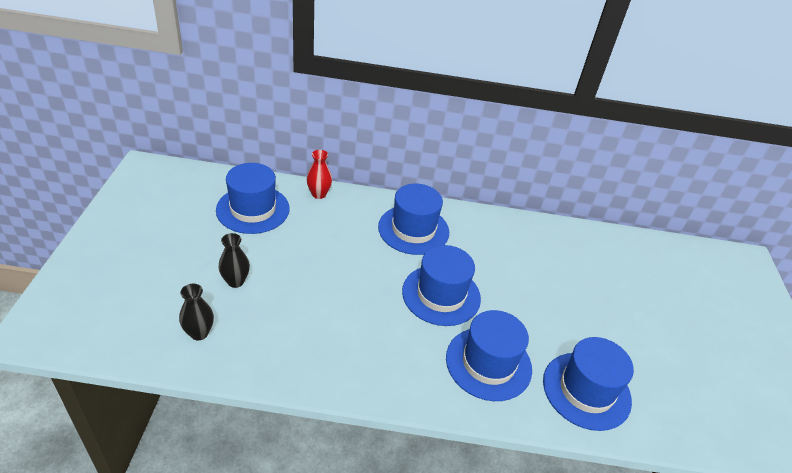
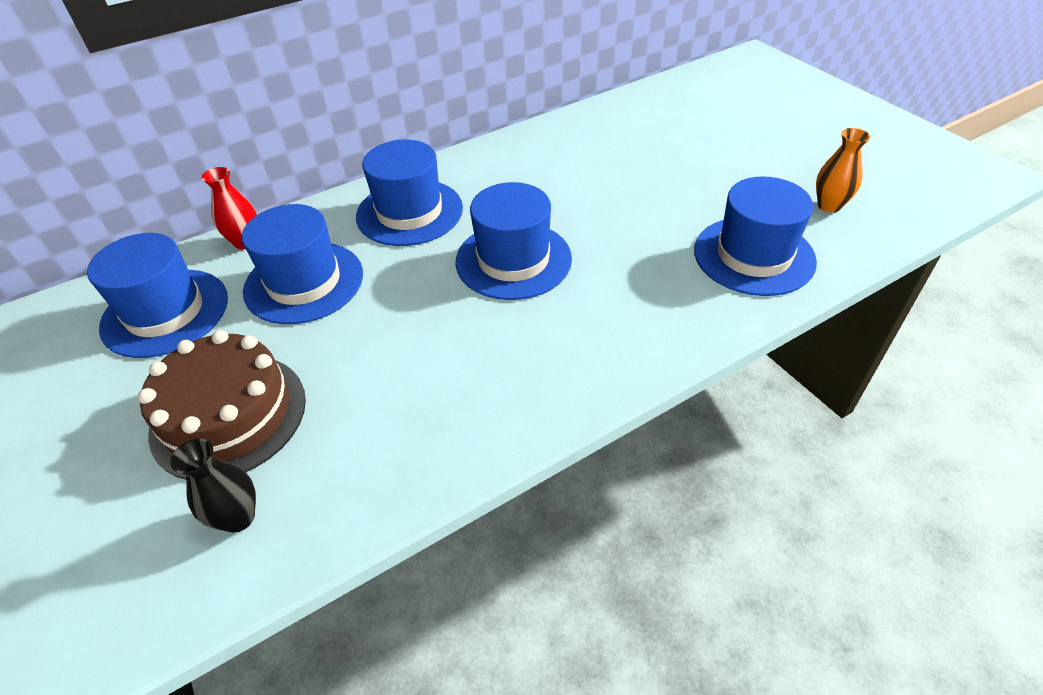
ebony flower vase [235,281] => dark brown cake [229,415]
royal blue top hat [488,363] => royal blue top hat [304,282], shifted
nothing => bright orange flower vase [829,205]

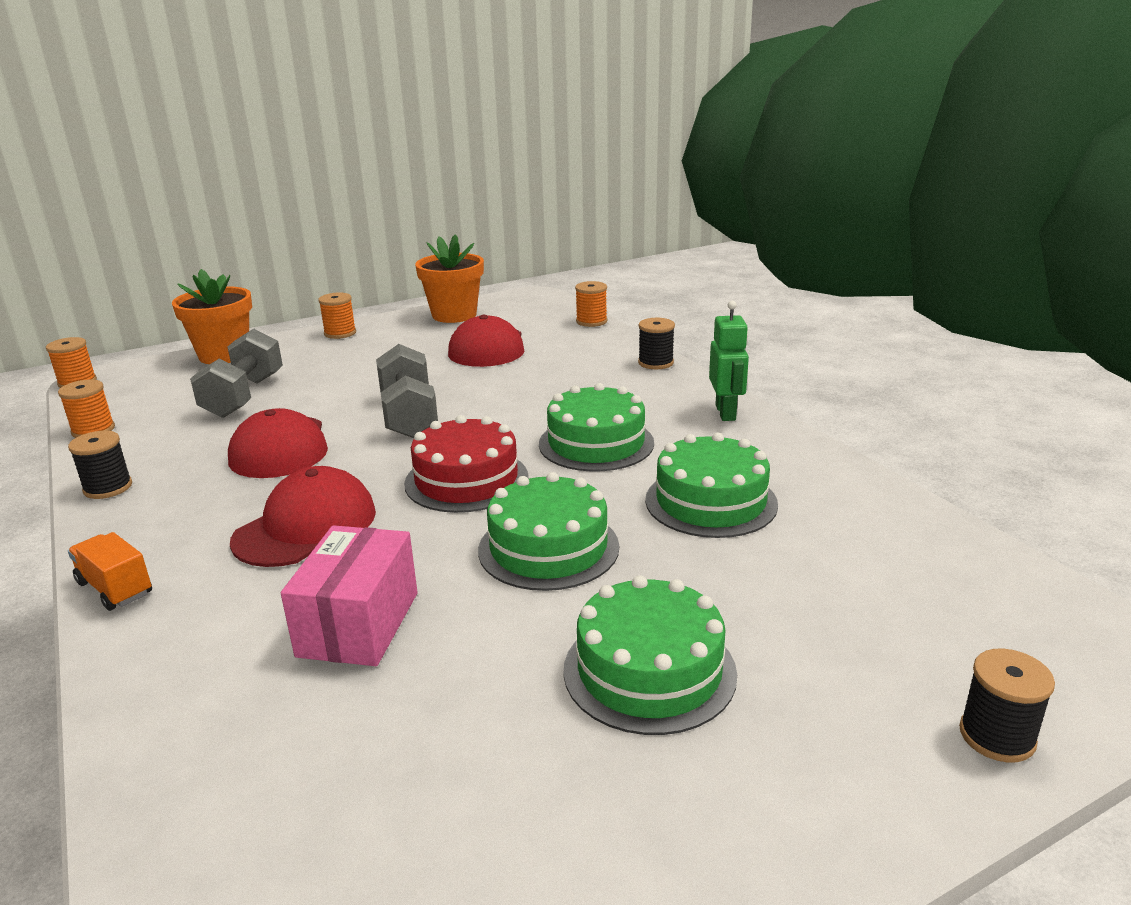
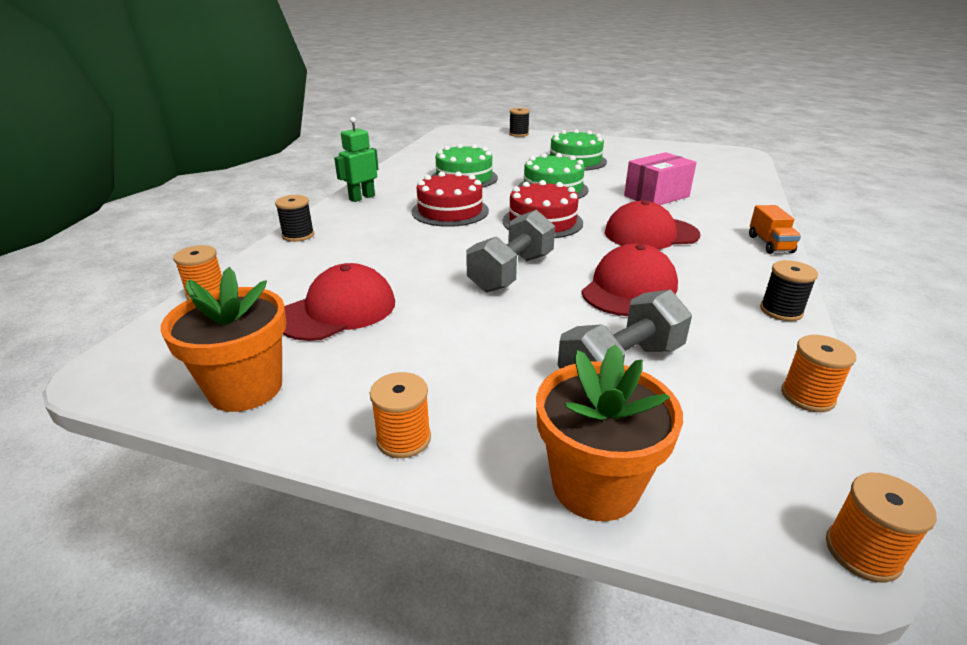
leaf-green cake [596,443] => crimson cake [450,211]

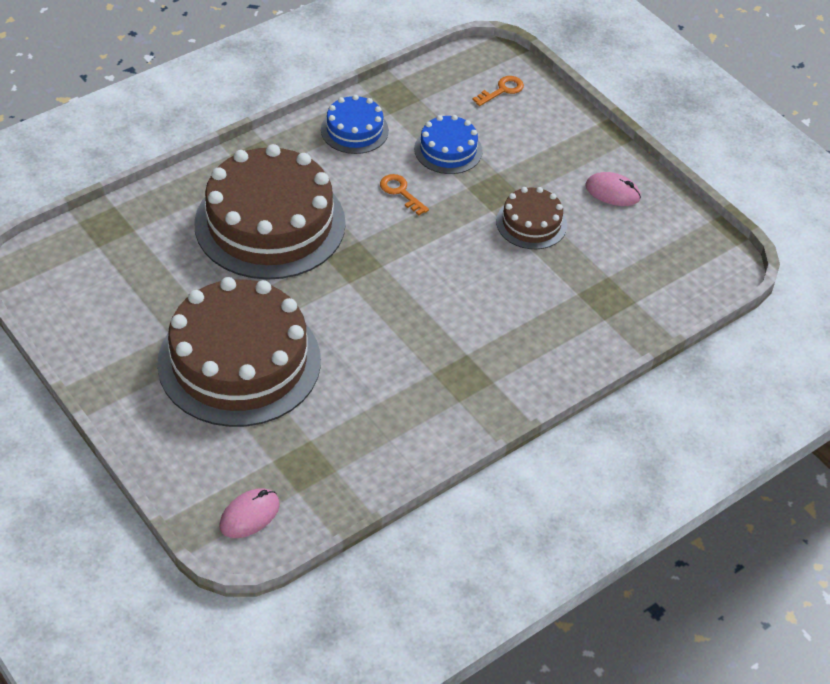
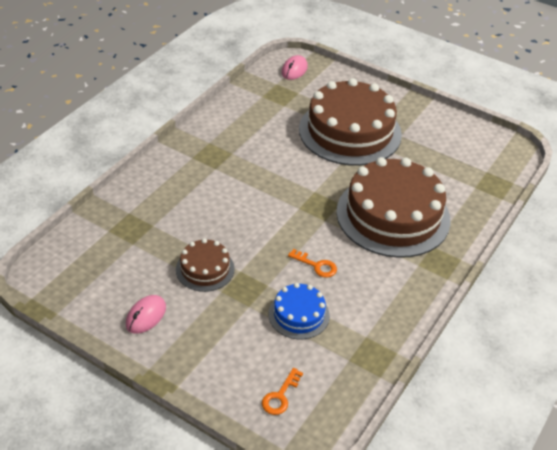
royal blue cake [354,130] => nothing
rosy mouse [612,192] => rosy mouse [146,316], 60 degrees counterclockwise

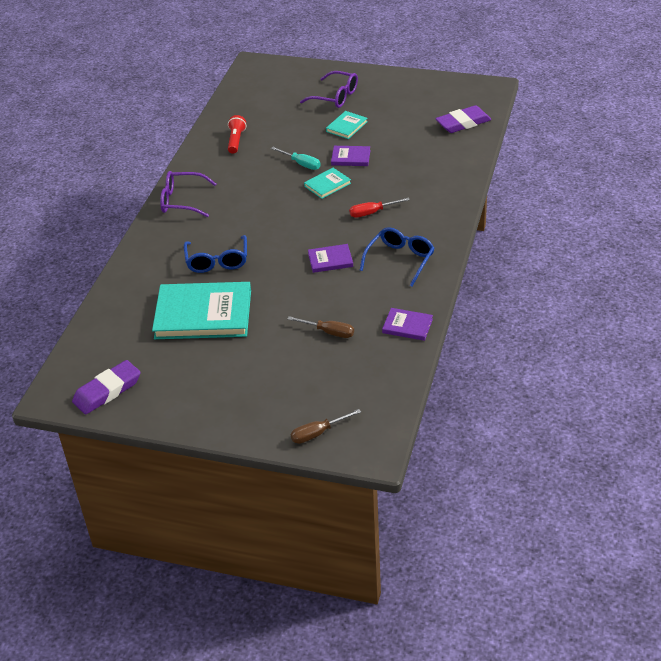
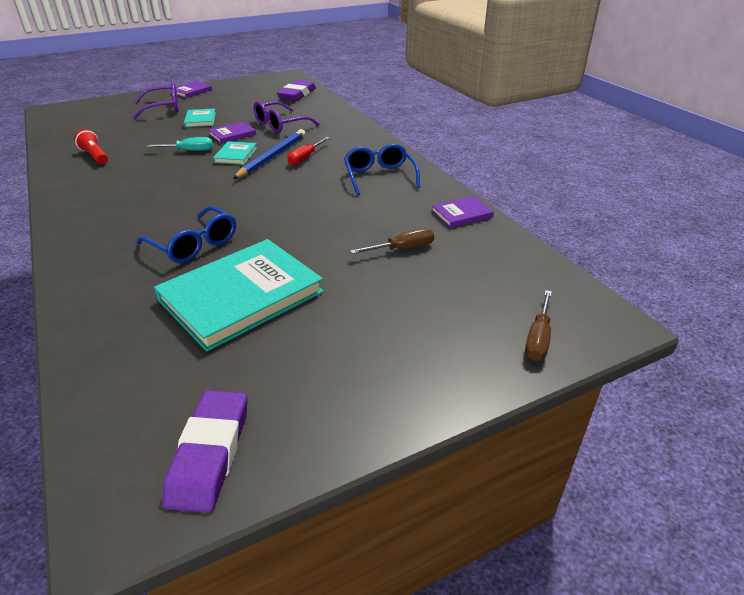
violet spectacles [182,201] => violet spectacles [280,125], shifted
violet hardback [330,260] => violet hardback [191,91], shifted
nothing => royal blue pencil [272,157]

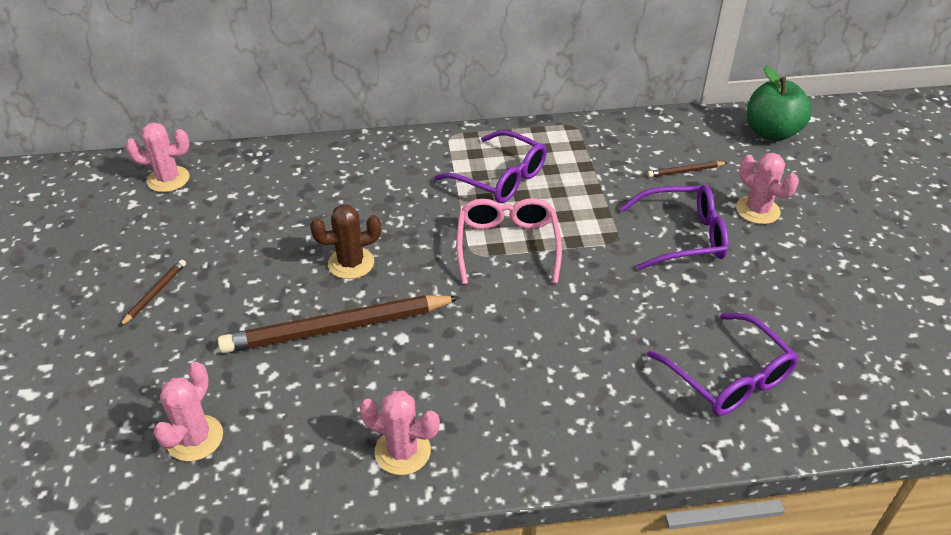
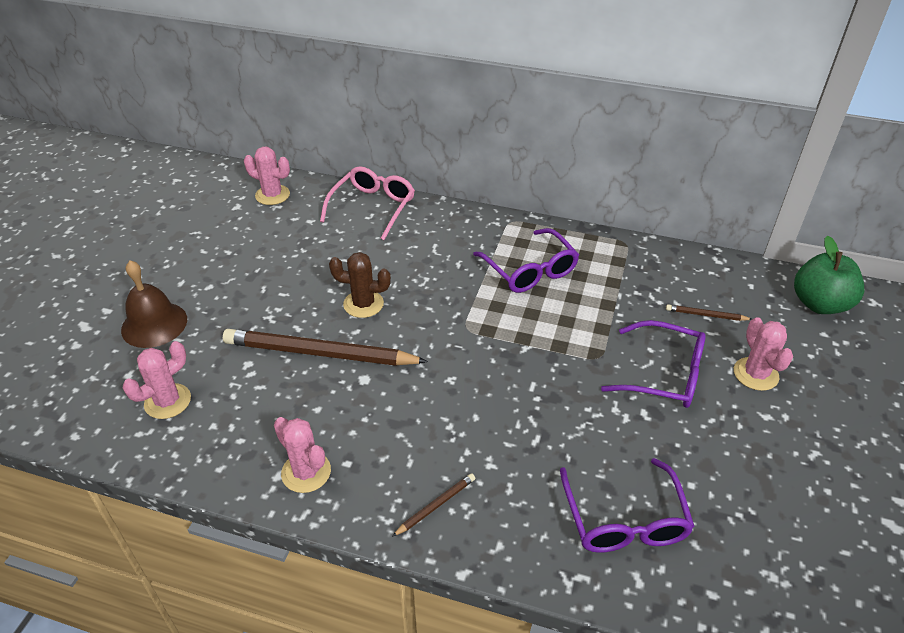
dark brown pencil [155,293] => dark brown pencil [436,505], shifted
rosy spectacles [507,245] => rosy spectacles [373,207], shifted
nothing => dark brown school bell [154,324]

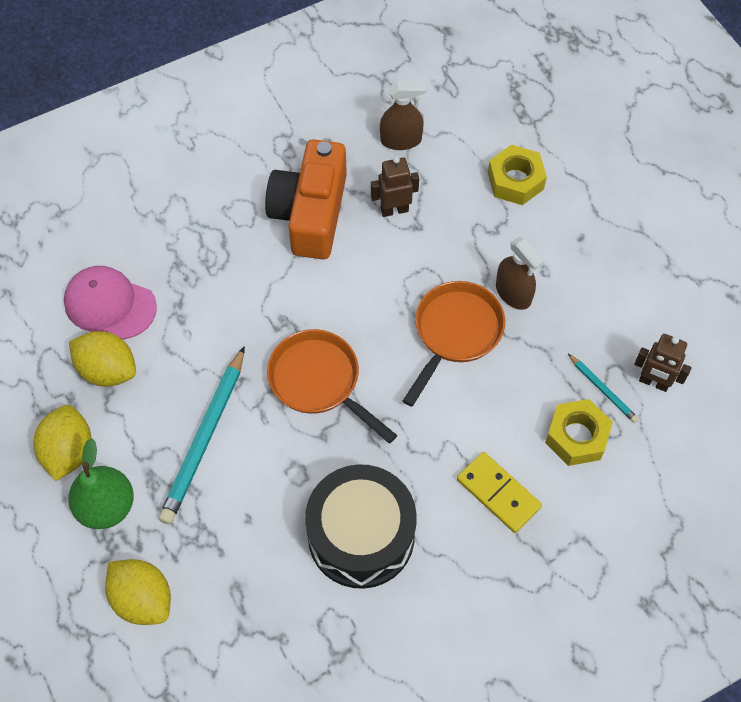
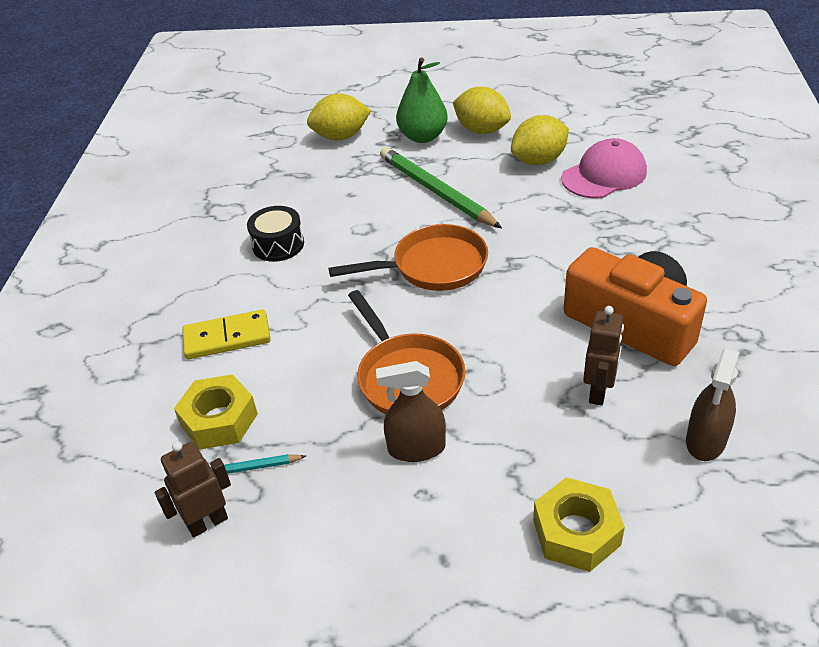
teal pencil [204,438] => leaf-green pencil [436,191]
ebony snare drum [361,536] => ebony snare drum [278,245], x0.53

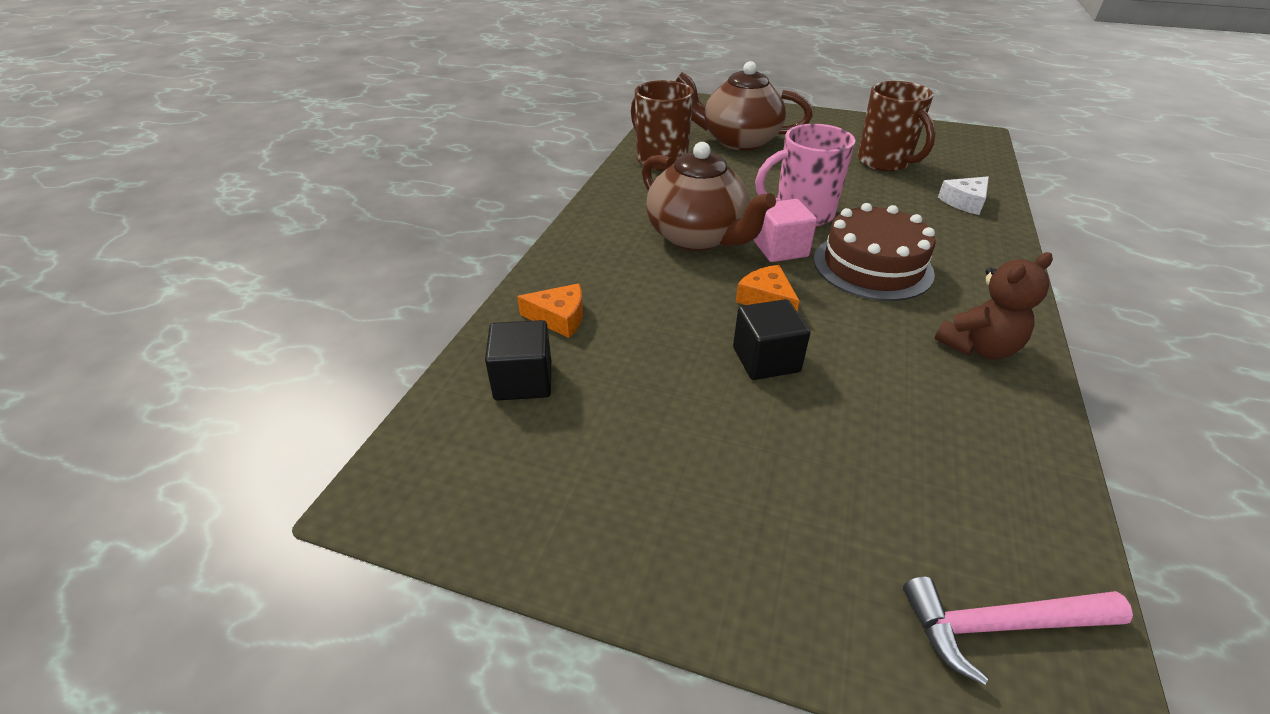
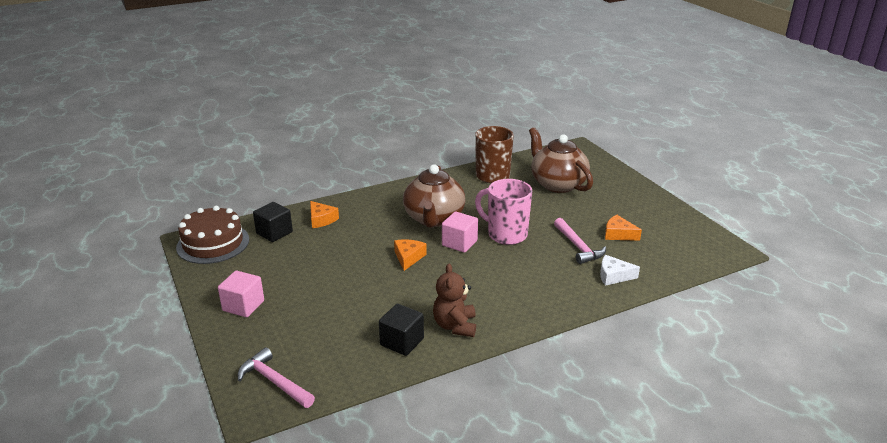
ebony solid cube [766,359] => ebony solid cube [402,342], shifted
dark brown cake [872,266] => dark brown cake [213,243], shifted
dark brown tea mug [884,162] => bright orange cheese wedge [618,234]
dark brown stuffed bear [978,347] => dark brown stuffed bear [455,326], 75 degrees clockwise
nothing => rosy solid cube [243,306]
nothing => rosy hammer [578,246]

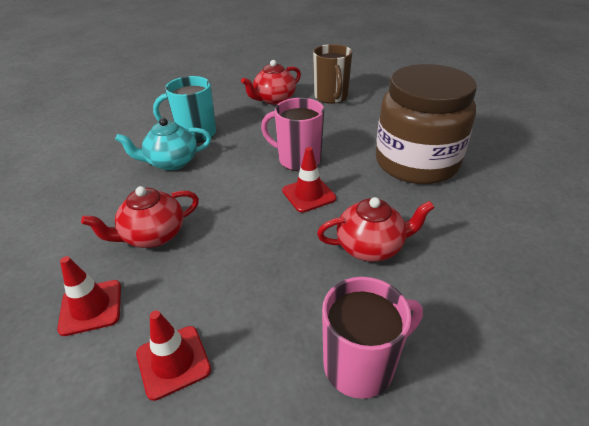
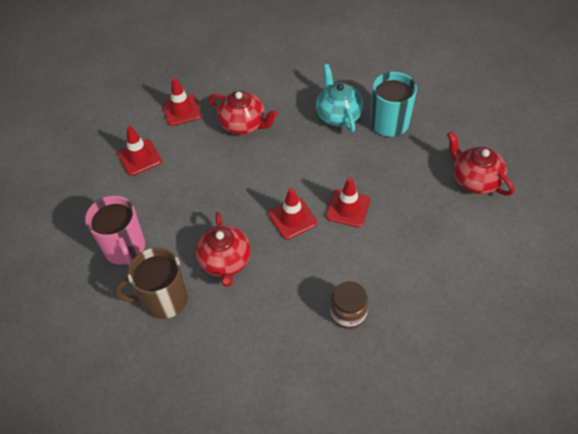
crimson tea pot [153,235] => crimson tea pot [243,124], 150 degrees clockwise
rosy tea mug [298,159] => crimson safety cone [348,208]
dark brown tea mug [331,97] => dark brown tea mug [163,299], shifted
dark brown preserve jar [416,162] => dark brown preserve jar [348,313], x0.41

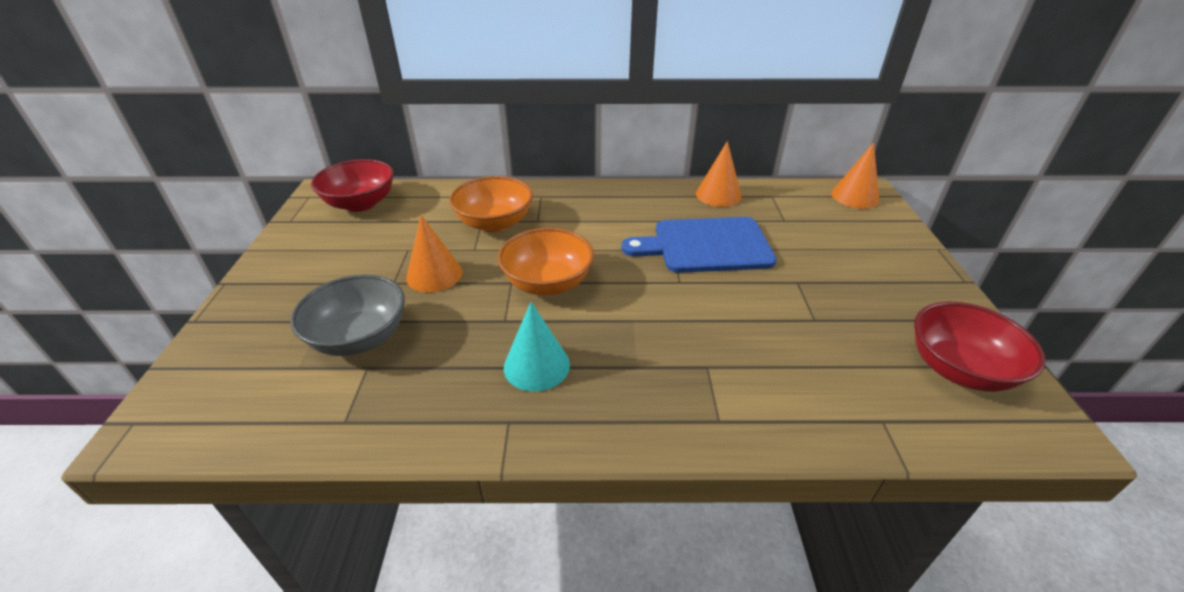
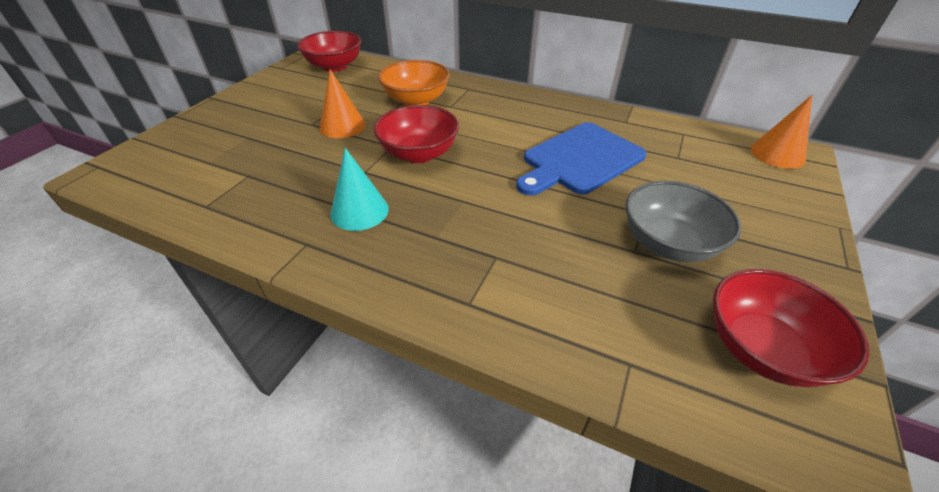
gray bowl [359,338] => gray bowl [668,243], shifted
bright orange bowl [547,283] => crimson bowl [419,154]
royal blue cutting board [706,245] => royal blue cutting board [579,159], 60 degrees counterclockwise
bright orange solid cone [718,195] => nothing

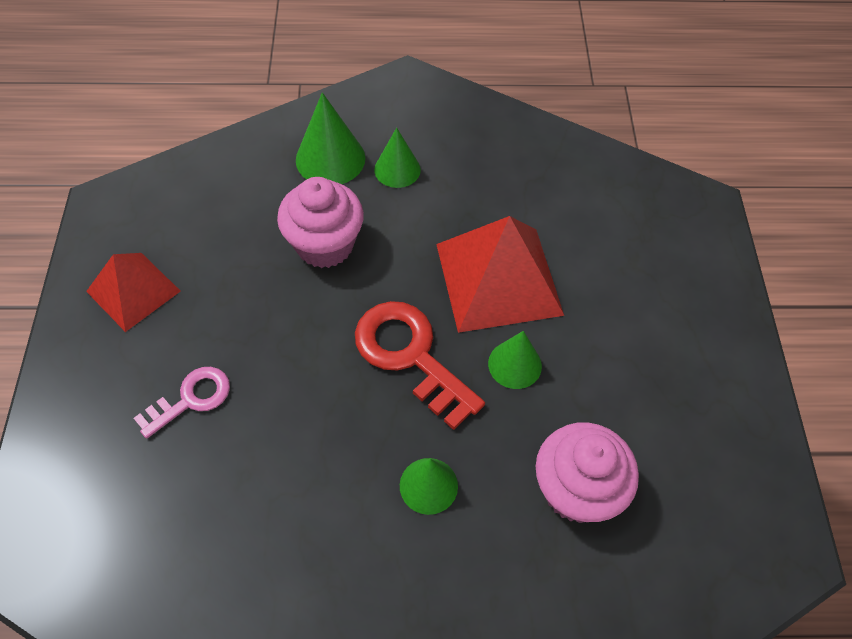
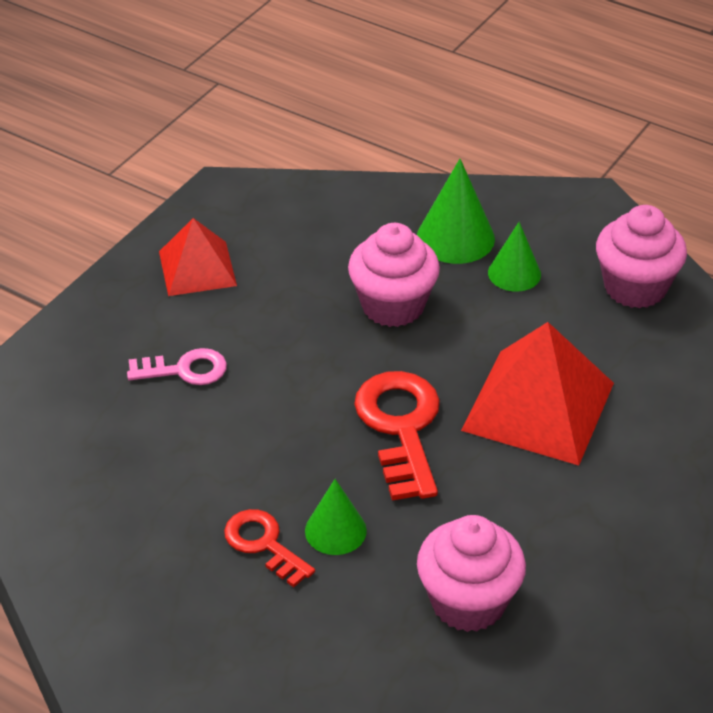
leaf-green solid cone [515,364] => nothing
nothing => crimson key [264,544]
nothing => rosy fairy cake [635,287]

